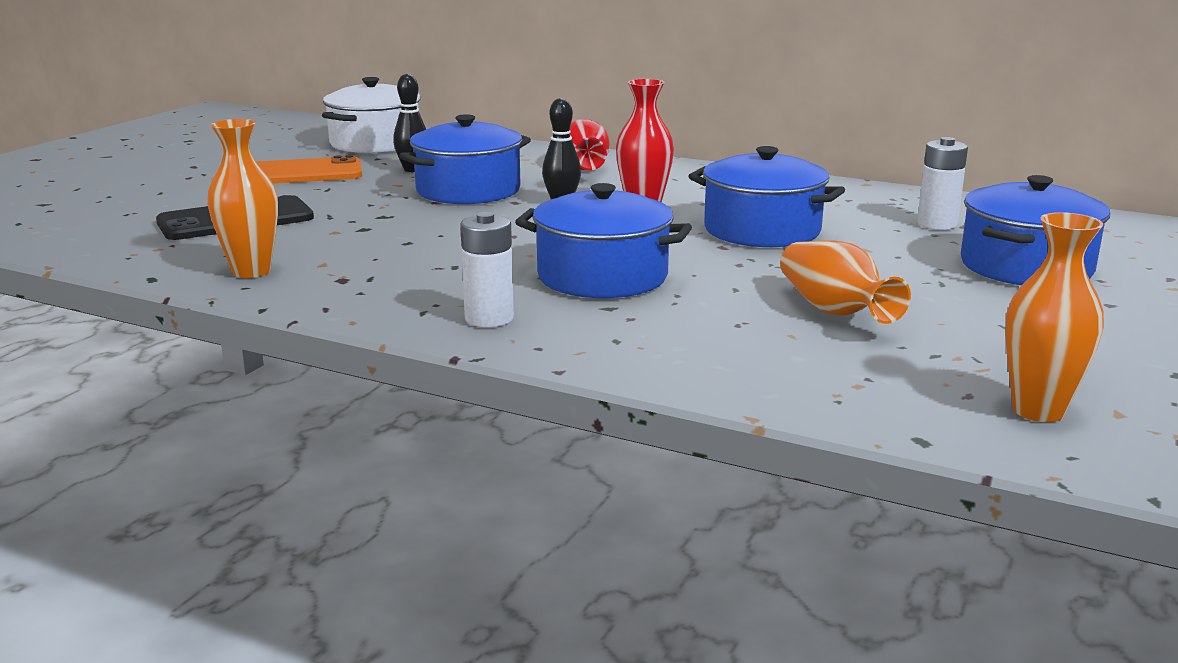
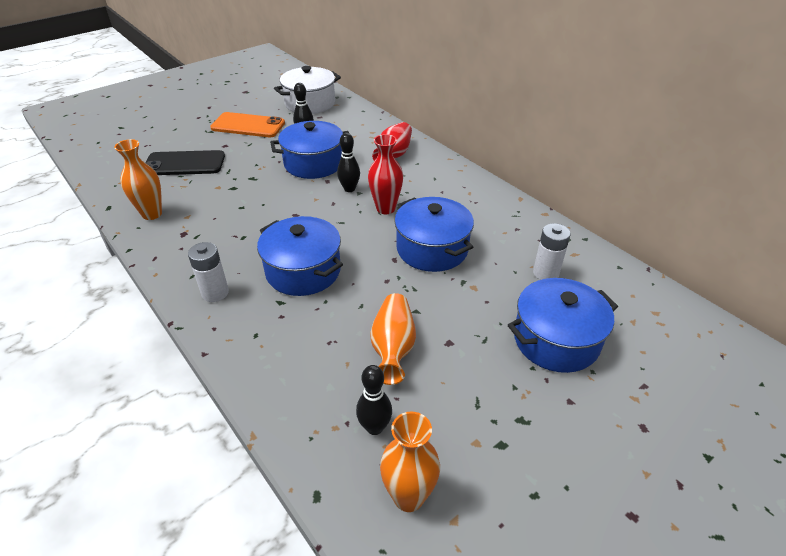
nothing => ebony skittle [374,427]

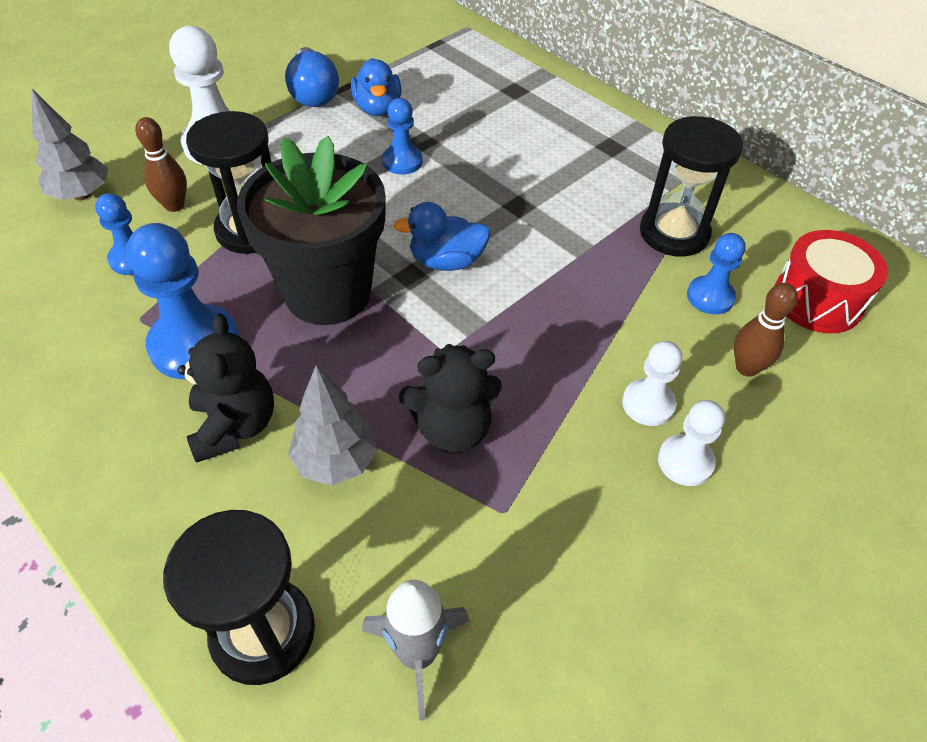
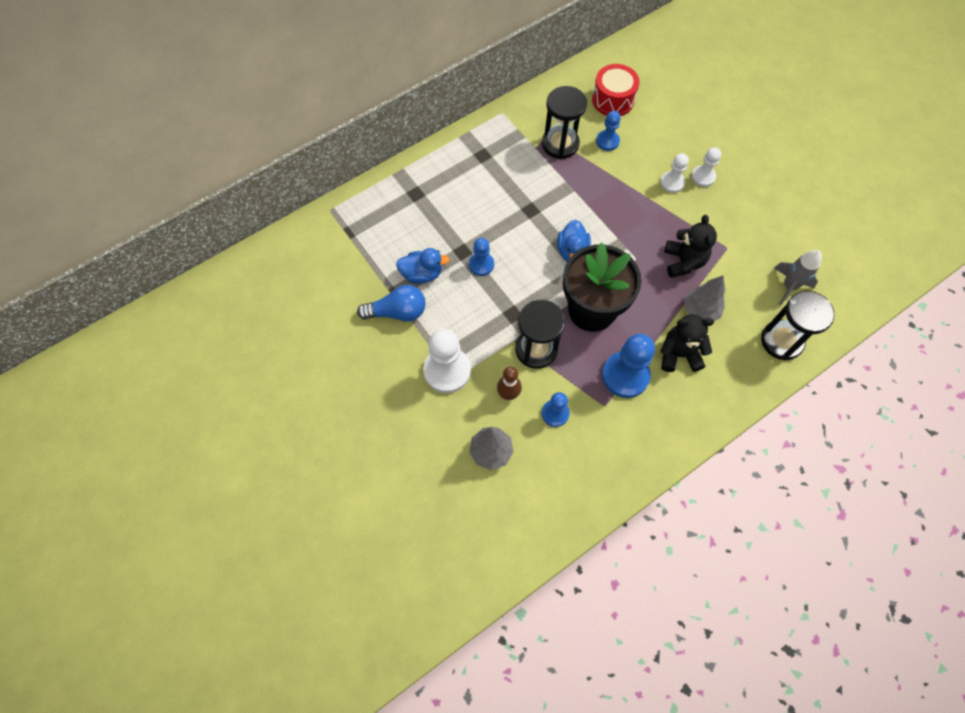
dark brown skittle [746,368] => nothing

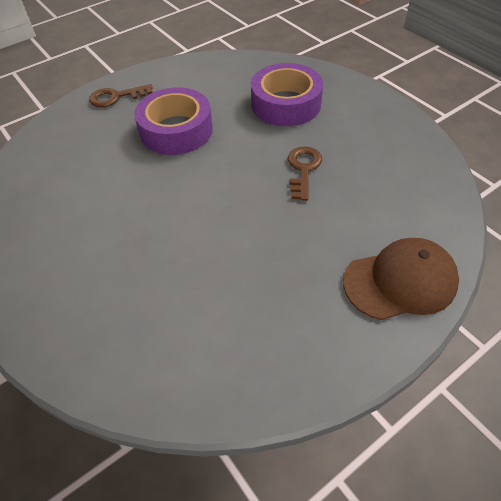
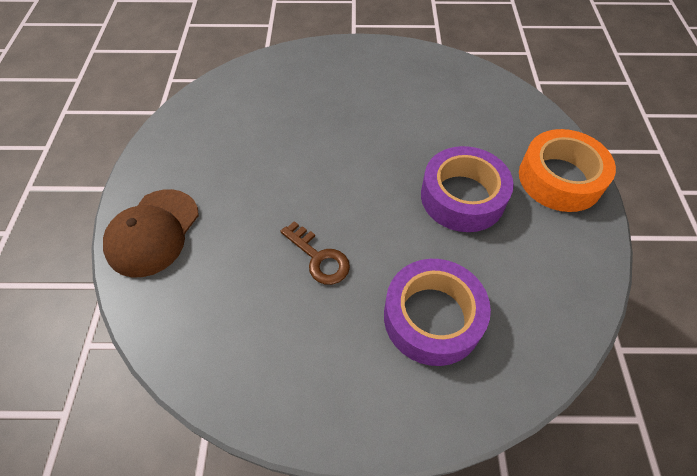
dark brown key [116,97] => bright orange sticky tape [560,178]

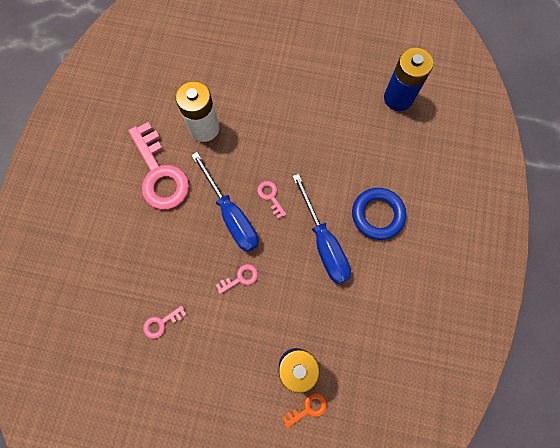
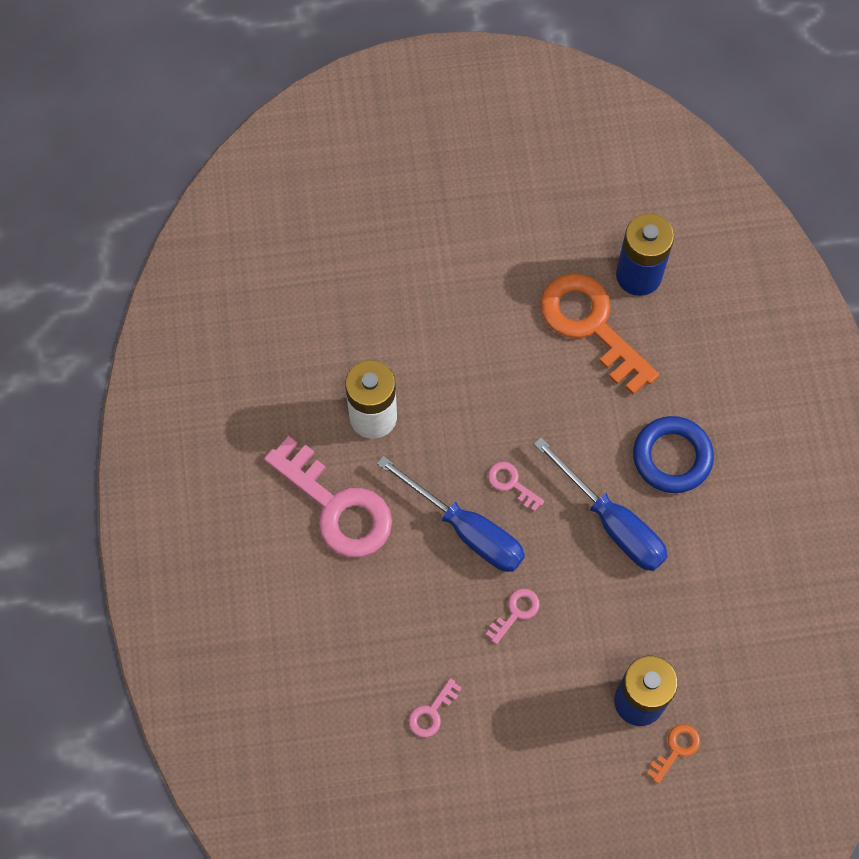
nothing => bright orange key [590,325]

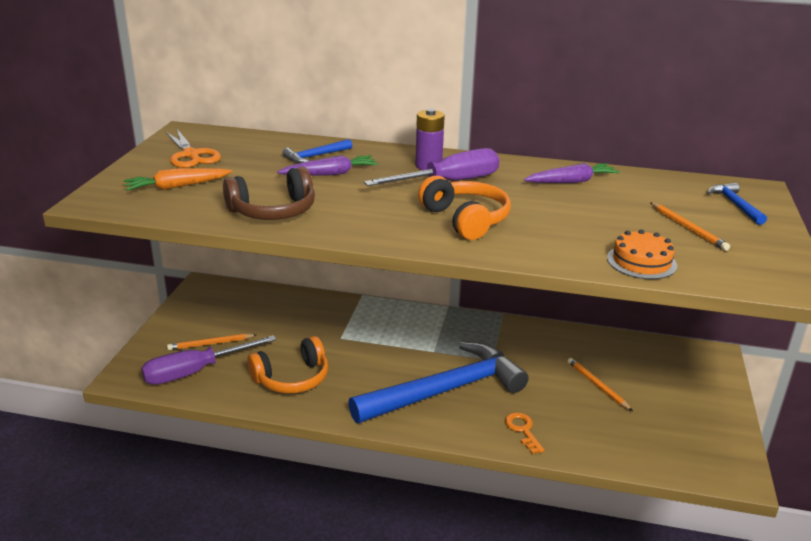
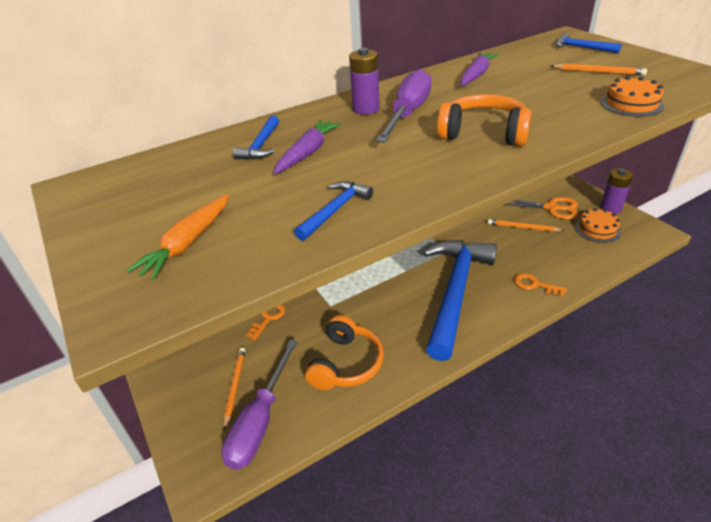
bright orange shears [191,155] => bright orange shears [551,208], shifted
bright orange pencil [211,344] => bright orange pencil [235,387], 150 degrees clockwise
dark brown over-ear headphones [273,211] => royal blue hammer [335,210]
nothing => bright orange key [268,318]
nothing => bright orange cake [597,229]
nothing => violet battery [610,208]

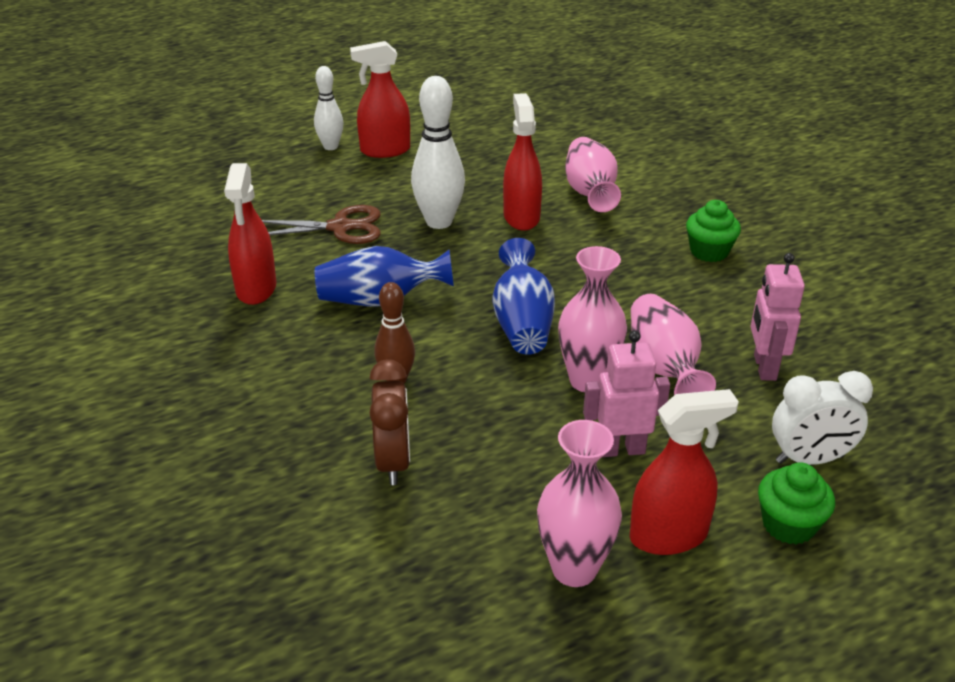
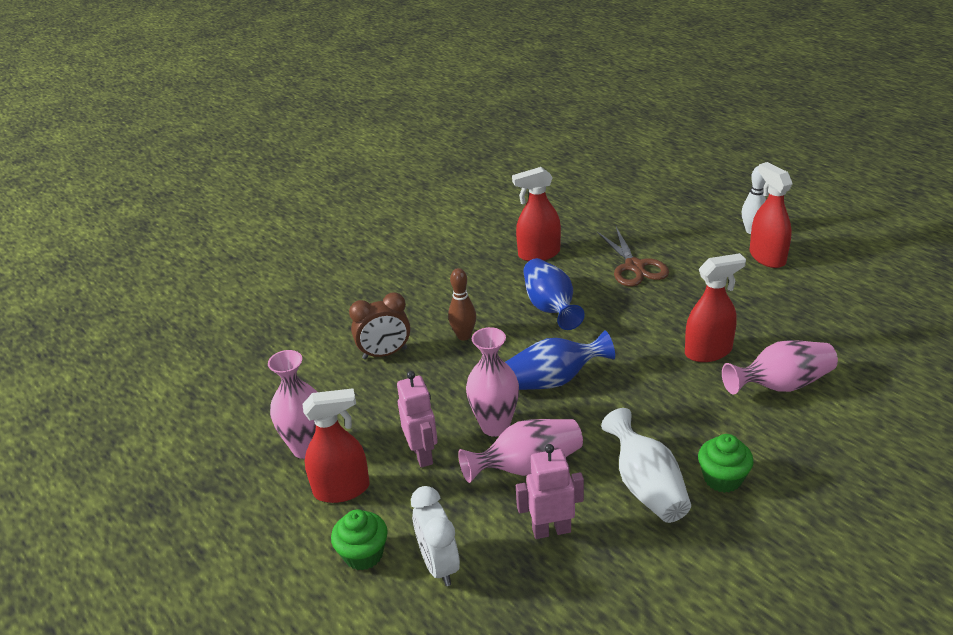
pure white skittle [439,222] => nothing
crimson spray bottle [669,536] => crimson spray bottle [342,489], 75 degrees counterclockwise
nothing => pure white flower vase [646,487]

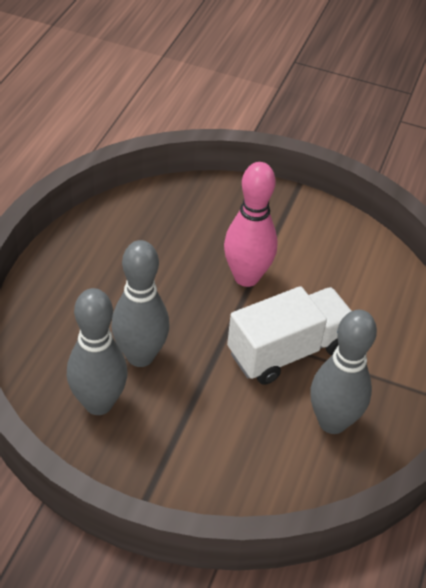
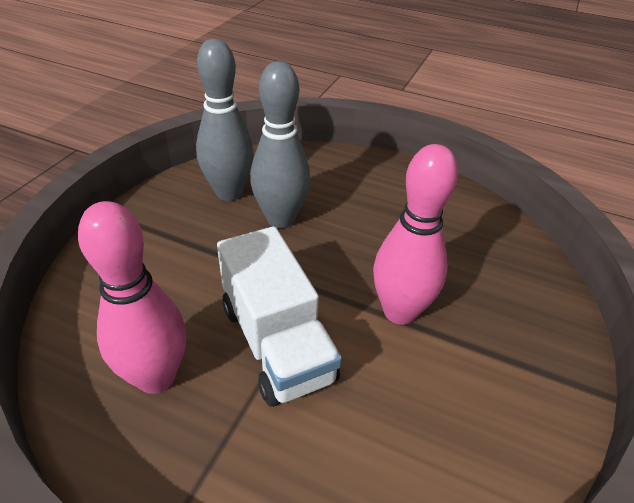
gray skittle [332,422] => rosy skittle [156,377]

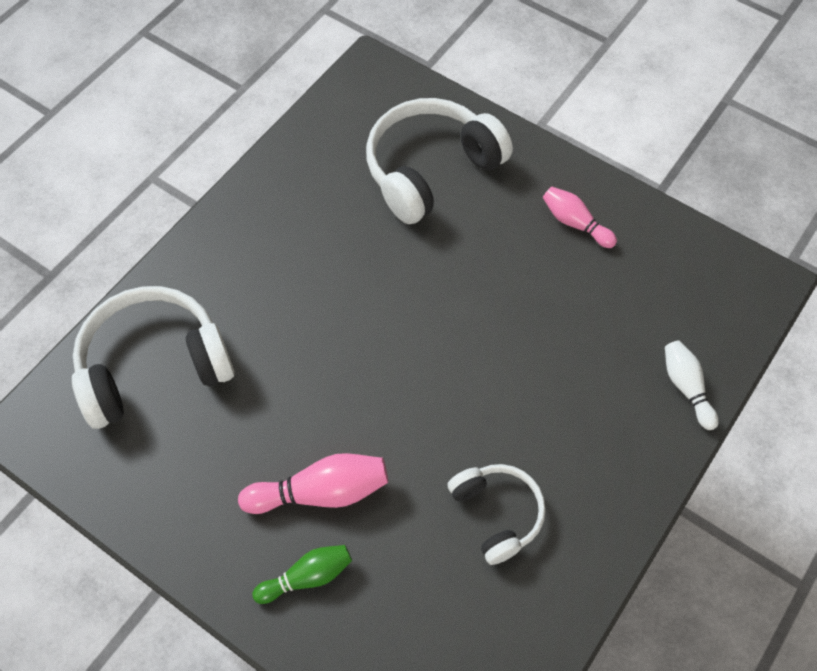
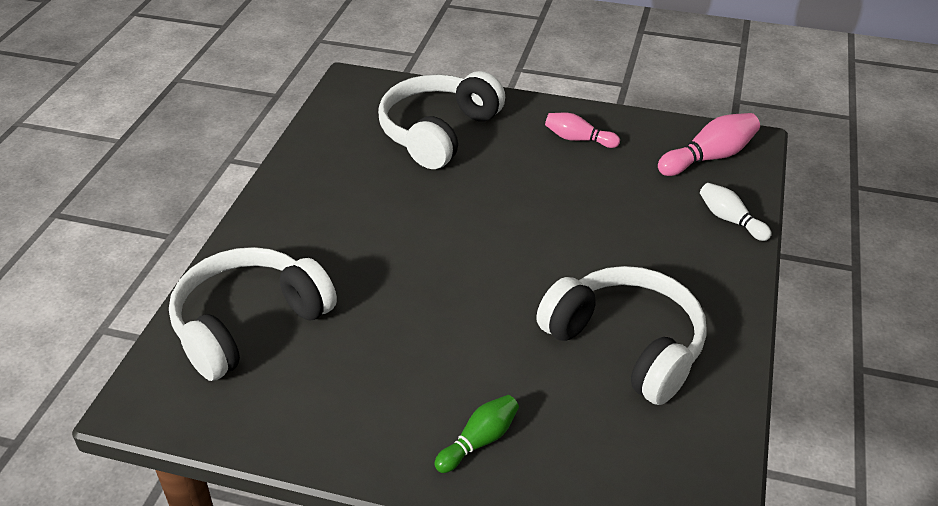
rosy skittle [321,492] => rosy skittle [709,157], shifted
pure white over-ear headphones [497,514] => pure white over-ear headphones [626,345], x1.71

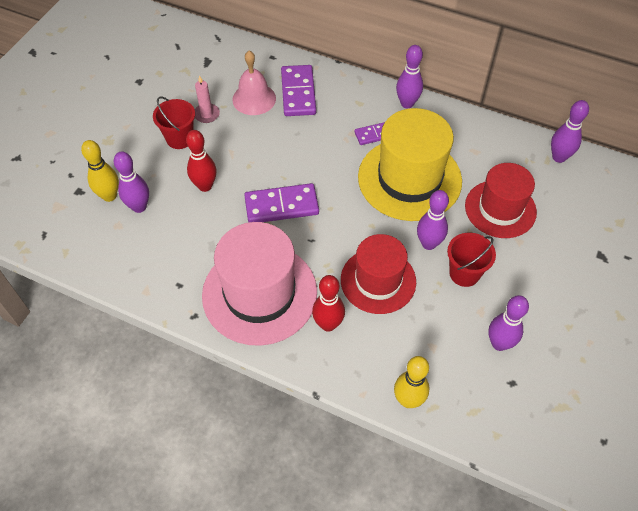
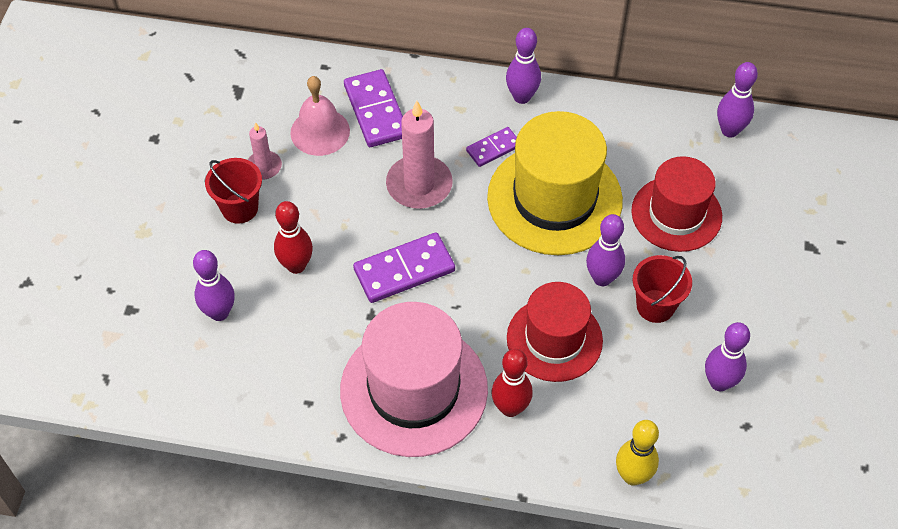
yellow skittle [109,196] => nothing
nothing => rosy pillar candle [419,185]

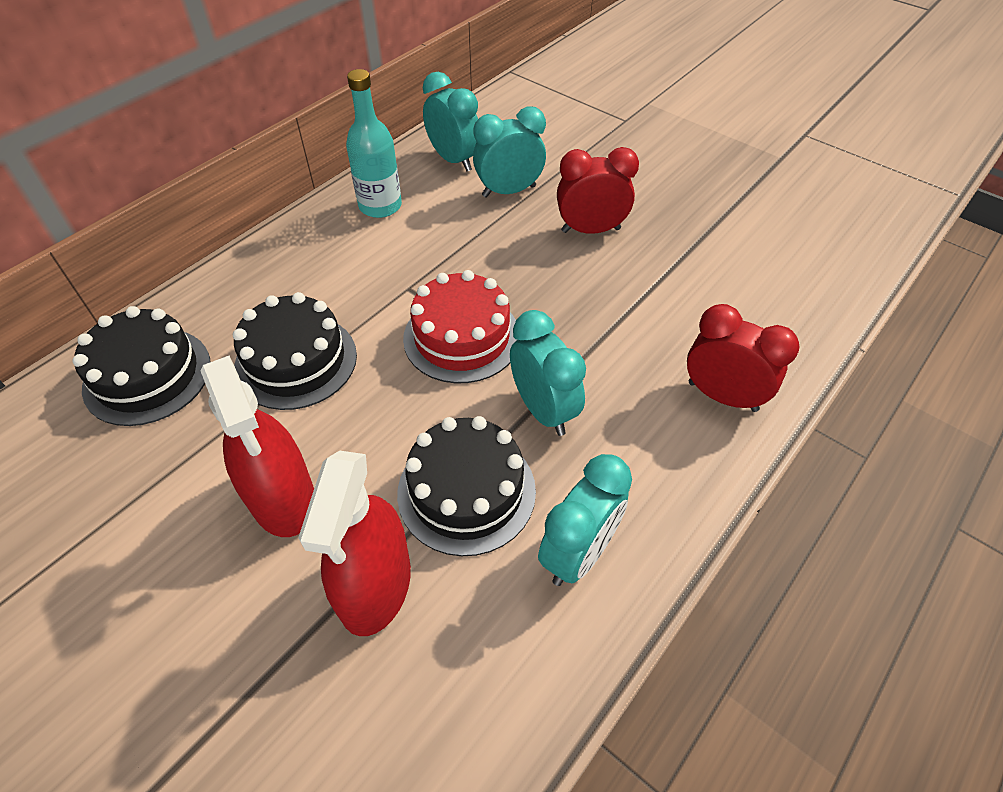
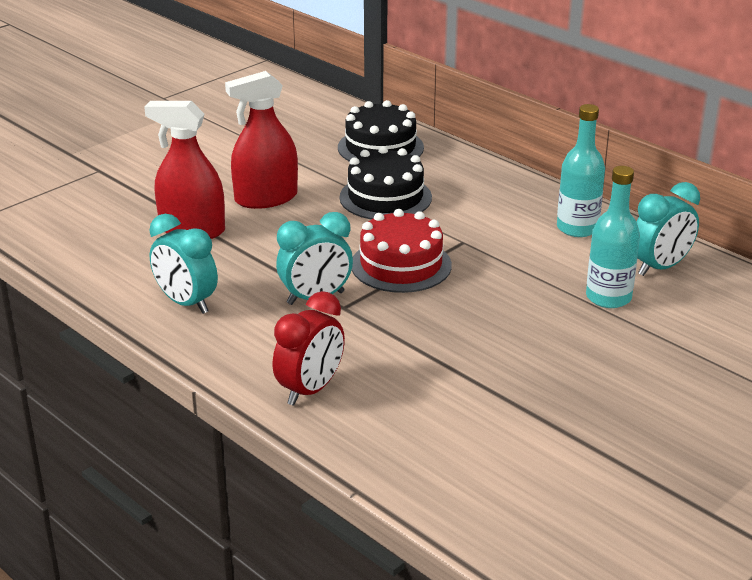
ebony cake [466,491] => nothing
teal bedside clock [509,191] => teal drink bottle [608,297]
crimson bedside clock [590,230] => nothing

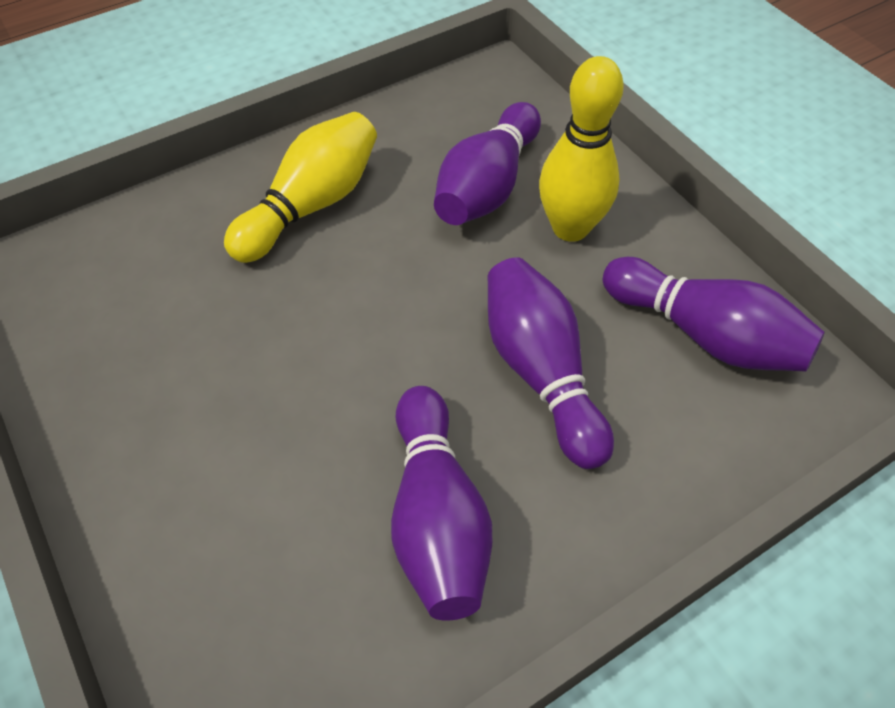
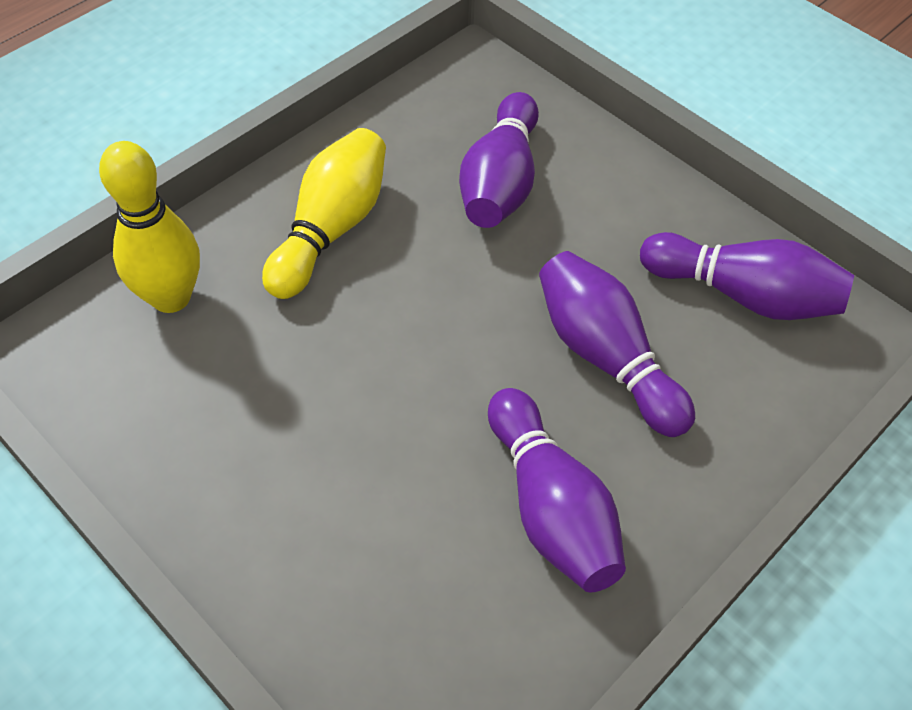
yellow skittle [570,228] => yellow skittle [171,297], shifted

